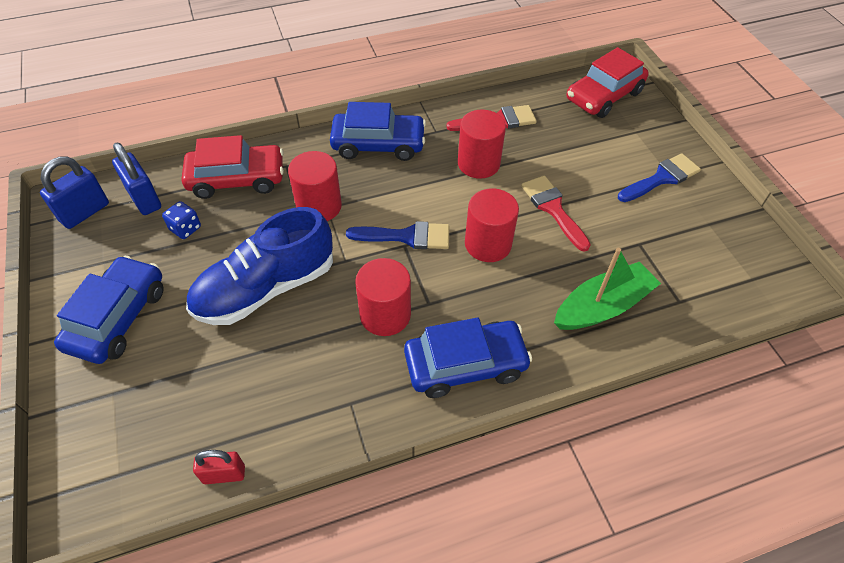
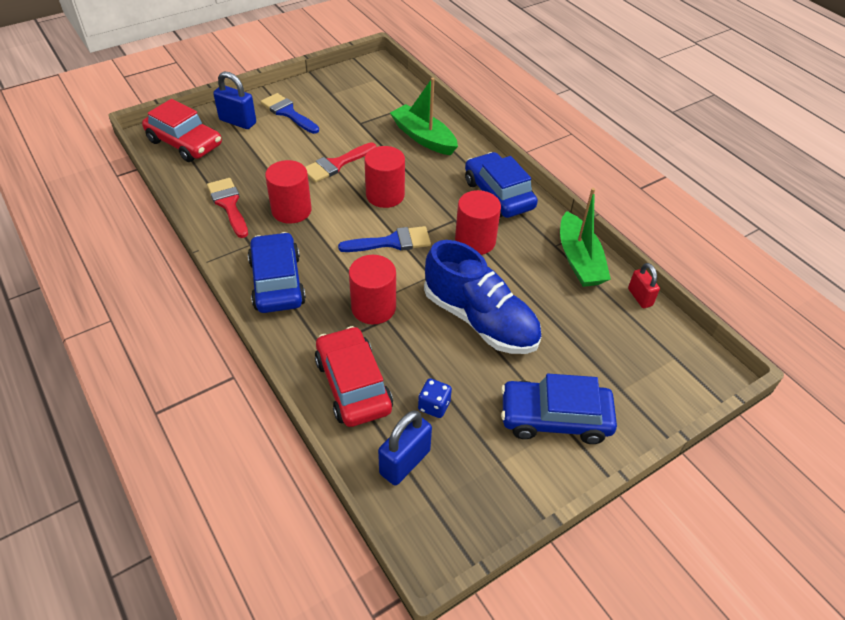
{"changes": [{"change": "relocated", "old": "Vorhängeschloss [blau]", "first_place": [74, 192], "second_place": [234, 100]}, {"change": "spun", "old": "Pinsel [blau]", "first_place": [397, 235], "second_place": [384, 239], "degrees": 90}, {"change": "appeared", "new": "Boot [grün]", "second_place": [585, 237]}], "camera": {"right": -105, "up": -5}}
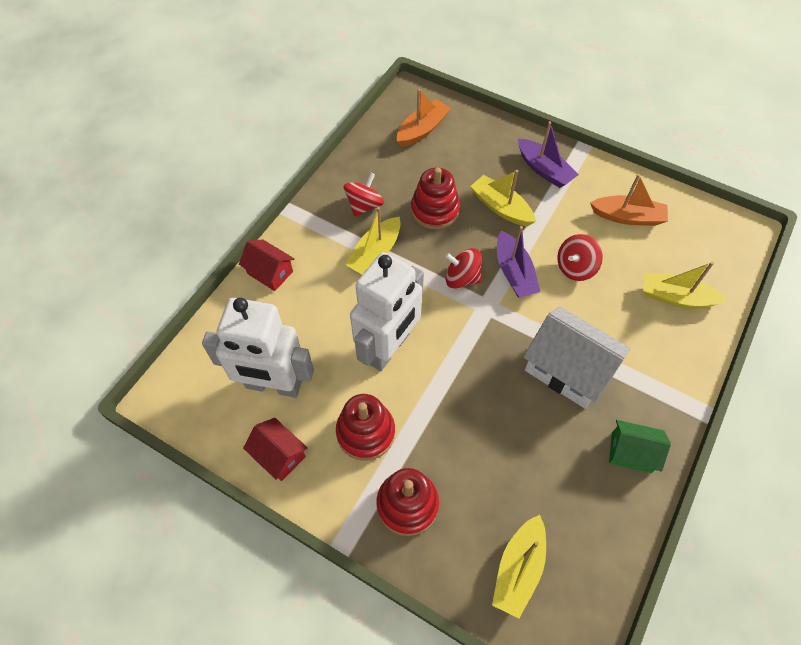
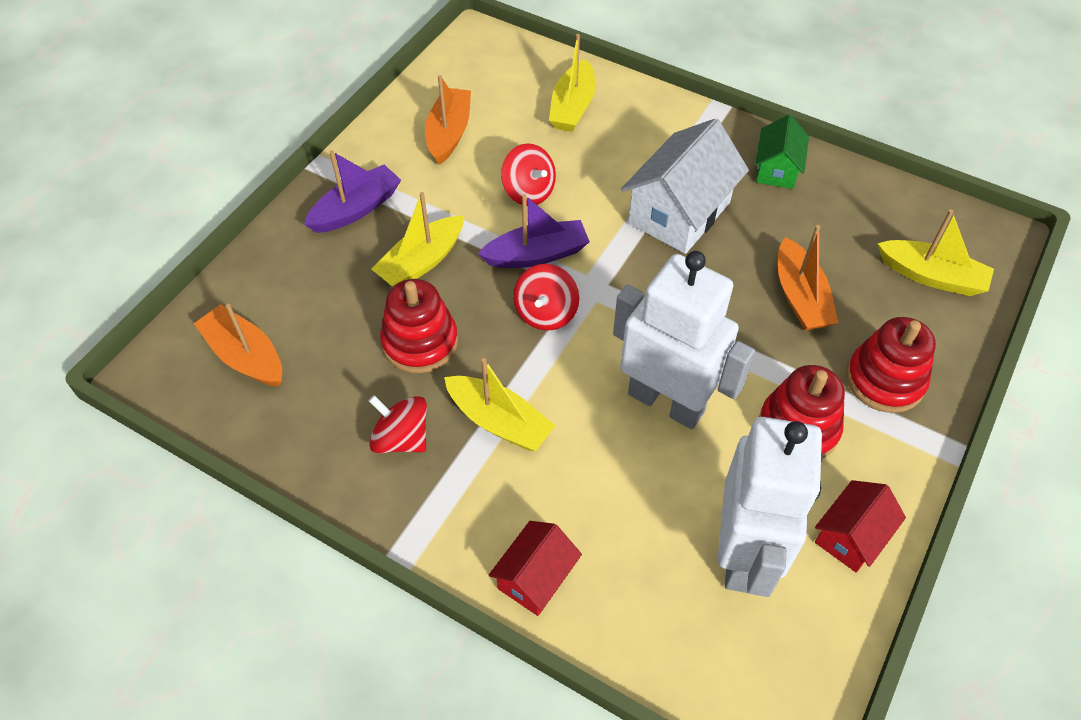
{"changes": [{"change": "appeared", "new": "Boot [orange]", "second_place": [808, 277]}], "camera": {"right": -90, "up": -5}}
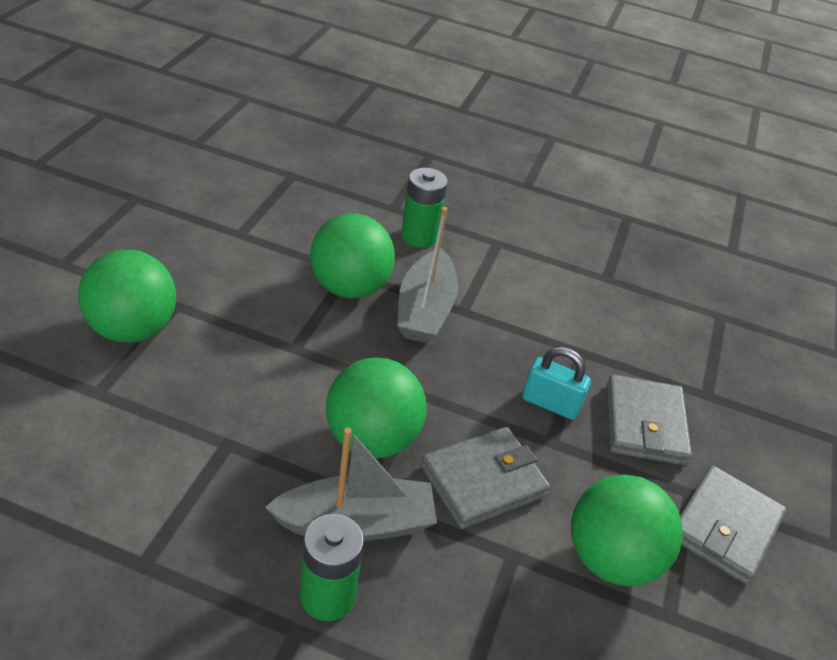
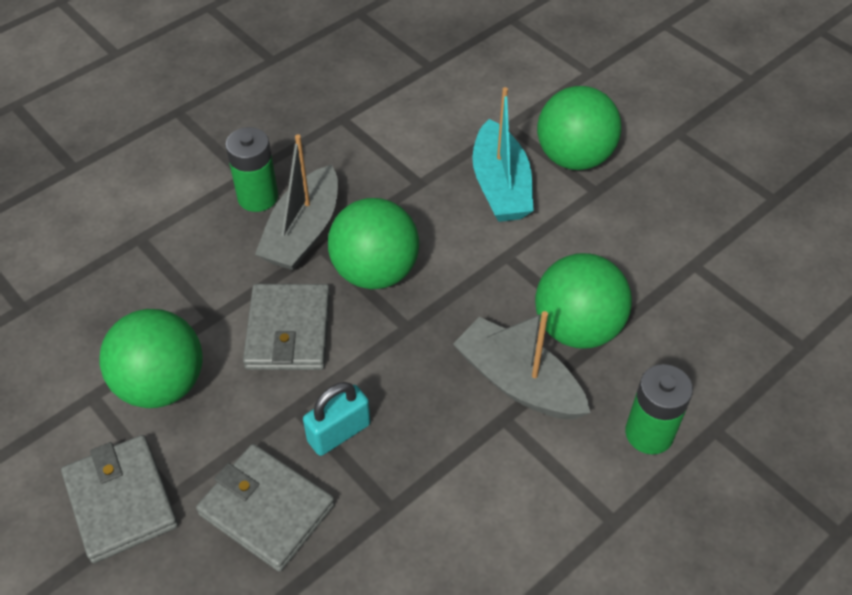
{"changes": [{"change": "appeared", "new": "Boot [türkis]", "second_place": [503, 154]}], "camera": {"right": 125, "up": 10}}
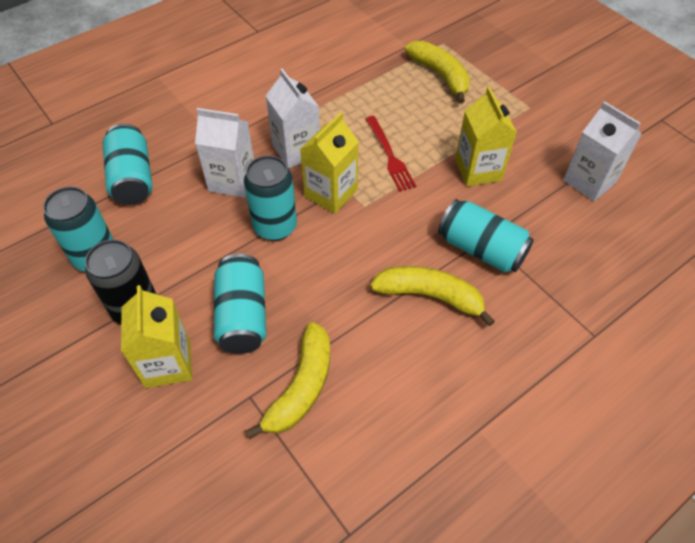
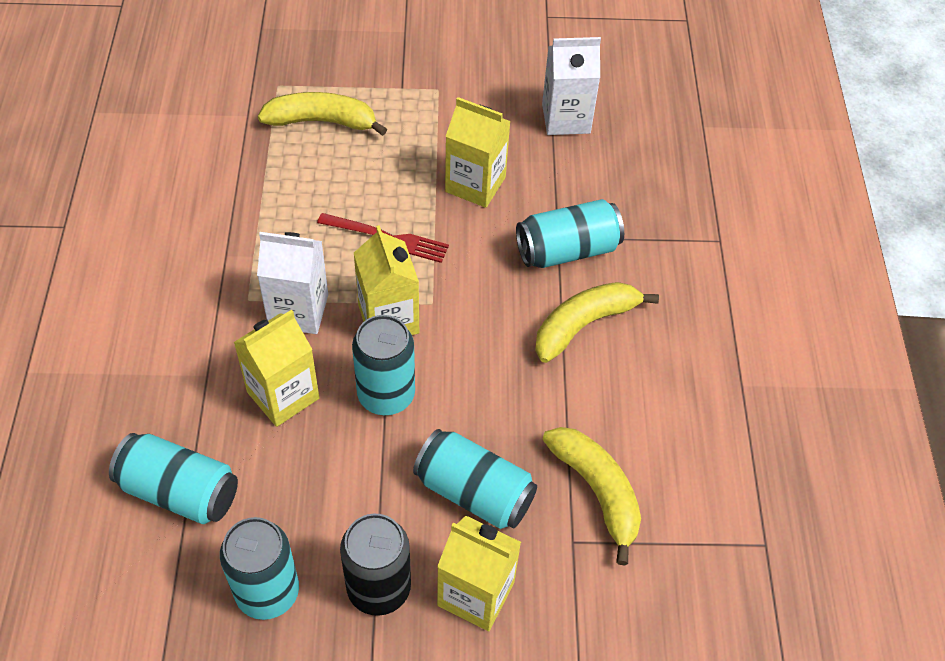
{"changes": [{"change": "colour", "old": "Getränkekarton [weiß]", "new": "Getränkekarton [gelb]", "first_place": [224, 153], "second_place": [276, 368]}], "camera": {"right": -55, "up": 0}}
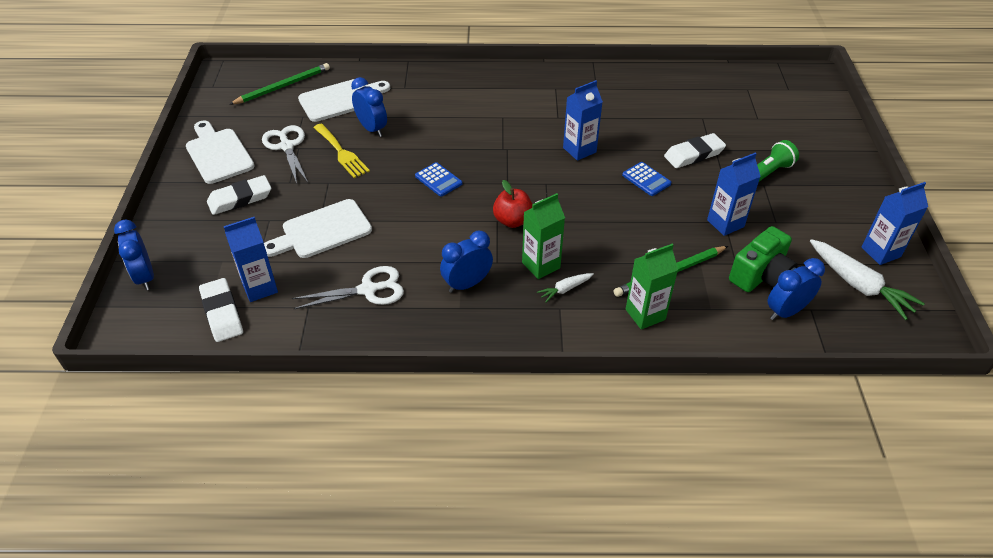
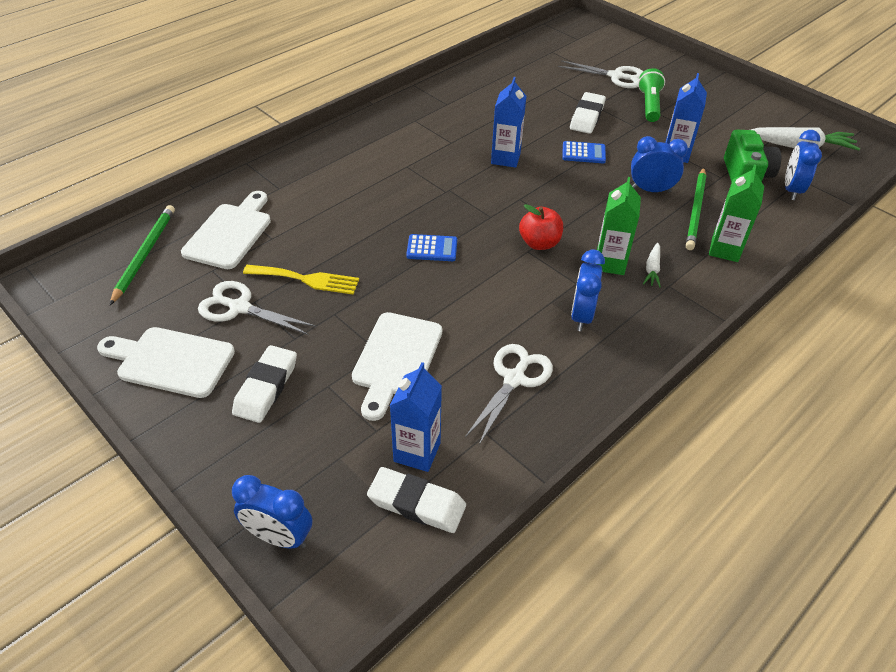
{"changes": [{"change": "relocated", "old": "Wecker [blau]", "first_place": [369, 107], "second_place": [659, 164]}, {"change": "missing", "old": "Getränkekarton [blau]", "first_place": [894, 223]}, {"change": "appeared", "new": "Schere [weiß]", "second_place": [600, 74]}], "camera": {"right": -45, "up": 0}}
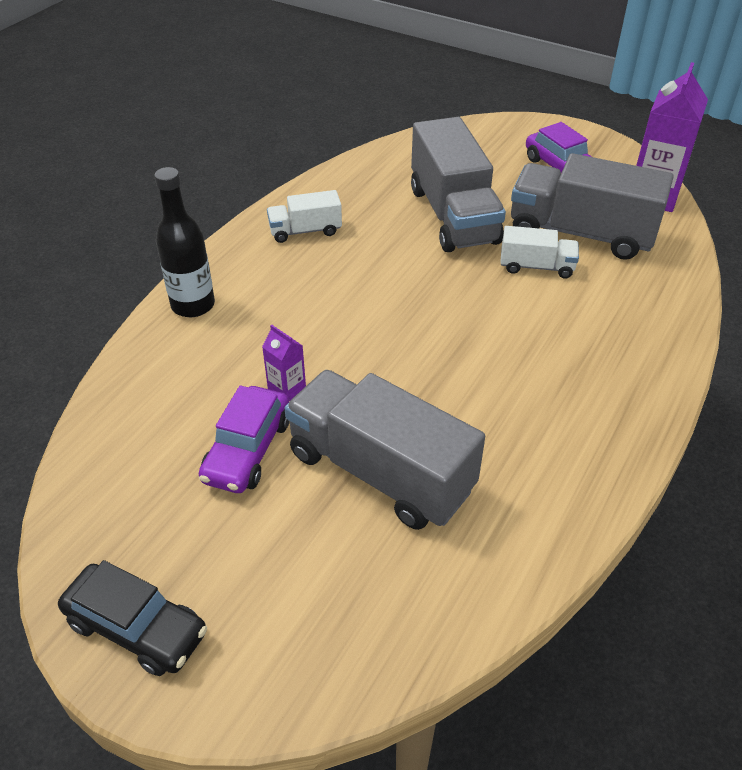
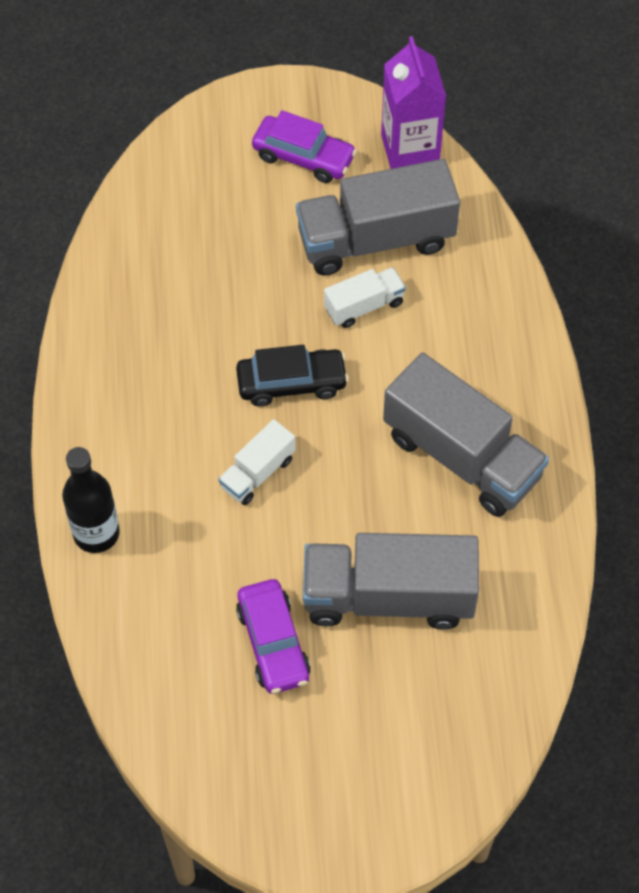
{"changes": [{"change": "relocated", "old": "Auto [schwarz]", "first_place": [132, 618], "second_place": [292, 376]}, {"change": "missing", "old": "Getränkekarton [lila]", "first_place": [284, 362]}, {"change": "relocated", "old": "Lastwagen [weiß]", "first_place": [304, 216], "second_place": [257, 462]}, {"change": "relocated", "old": "Lastwagen [grau]", "first_place": [458, 184], "second_place": [466, 435]}], "camera": {"right": -35, "up": 15}}
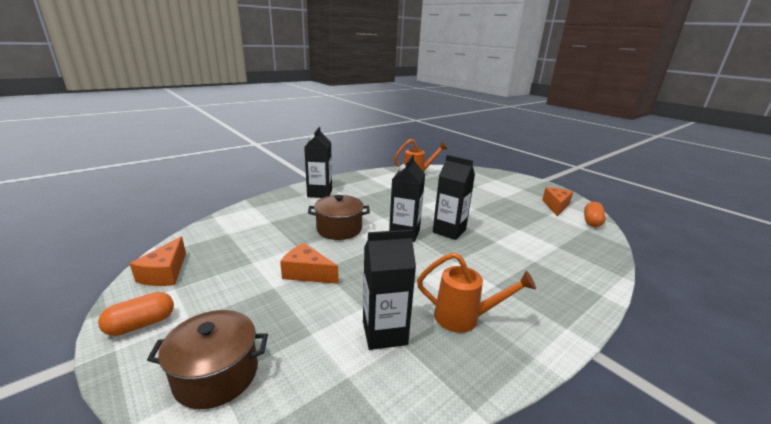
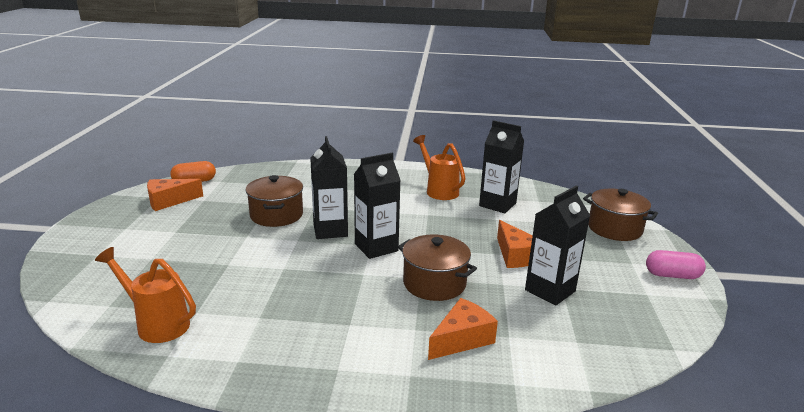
{"changes": [{"change": "colour", "old": "Kapsel [orange]", "new": "Kapsel [rosa]", "first_place": [136, 314], "second_place": [676, 264]}, {"change": "relocated", "old": "Käse [orange]", "first_place": [158, 261], "second_place": [463, 329]}, {"change": "relocated", "old": "Getränkekarton [schwarz]", "first_place": [318, 162], "second_place": [557, 246]}, {"change": "appeared", "new": "Kochtopf [braun]", "second_place": [274, 201]}], "camera": {"right": -135, "up": 0}}
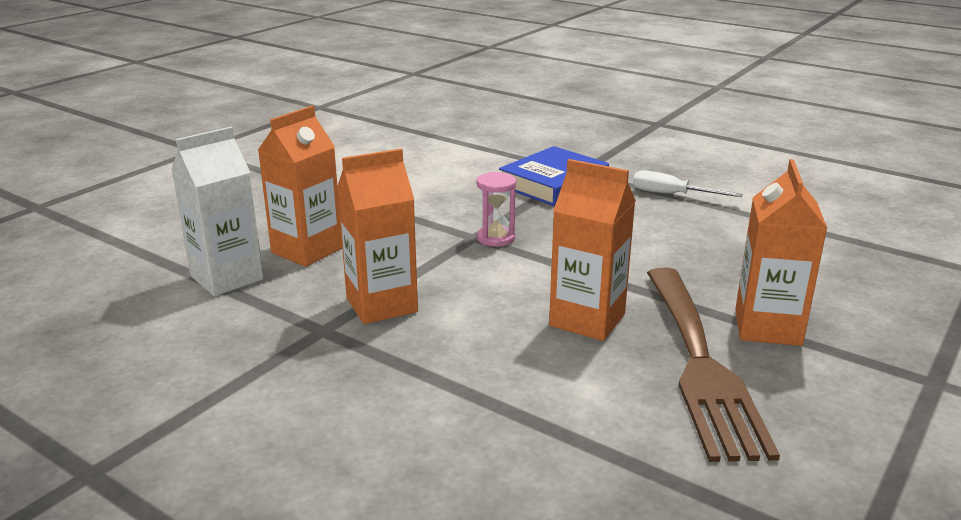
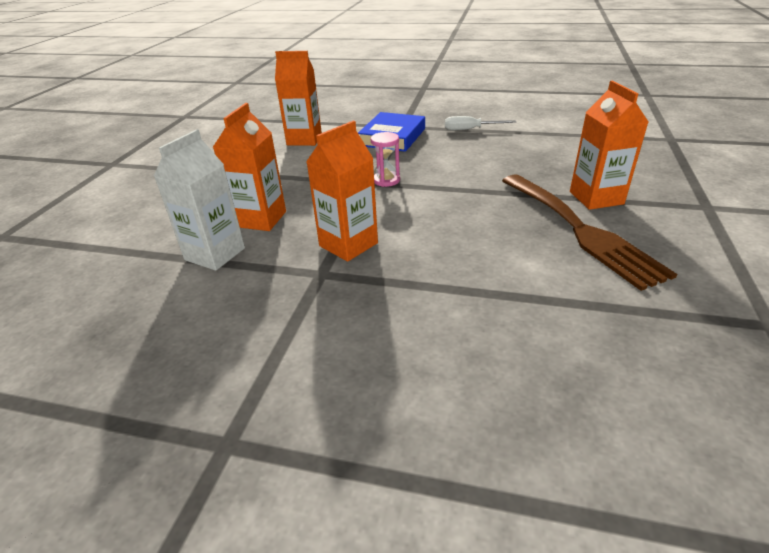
{"changes": [{"change": "relocated", "old": "Getränkekarton [orange]", "first_place": [592, 250], "second_place": [298, 98]}], "camera": {"right": -20, "up": 10}}
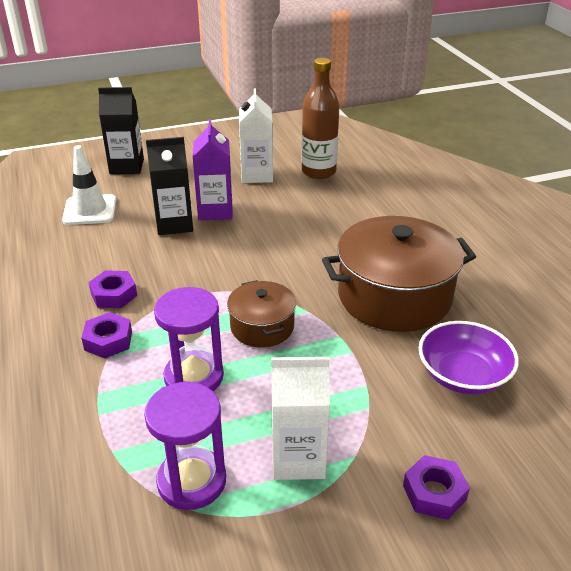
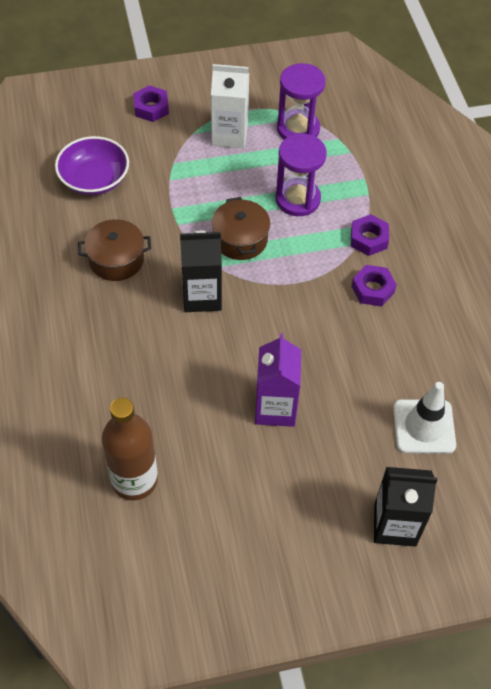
{"changes": [{"change": "relocated", "old": "Getränkekarton [schwarz]", "first_place": [169, 186], "second_place": [201, 271]}, {"change": "missing", "old": "Getränkekarton [weiß]", "first_place": [256, 135]}, {"change": "size", "old": "Kochtopf [braun]", "first_place": [399, 274], "second_place": [114, 250], "factor": 0.53}], "camera": {"right": -175, "up": 20}}
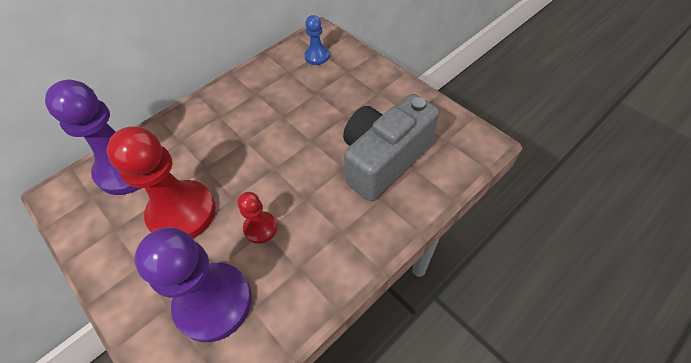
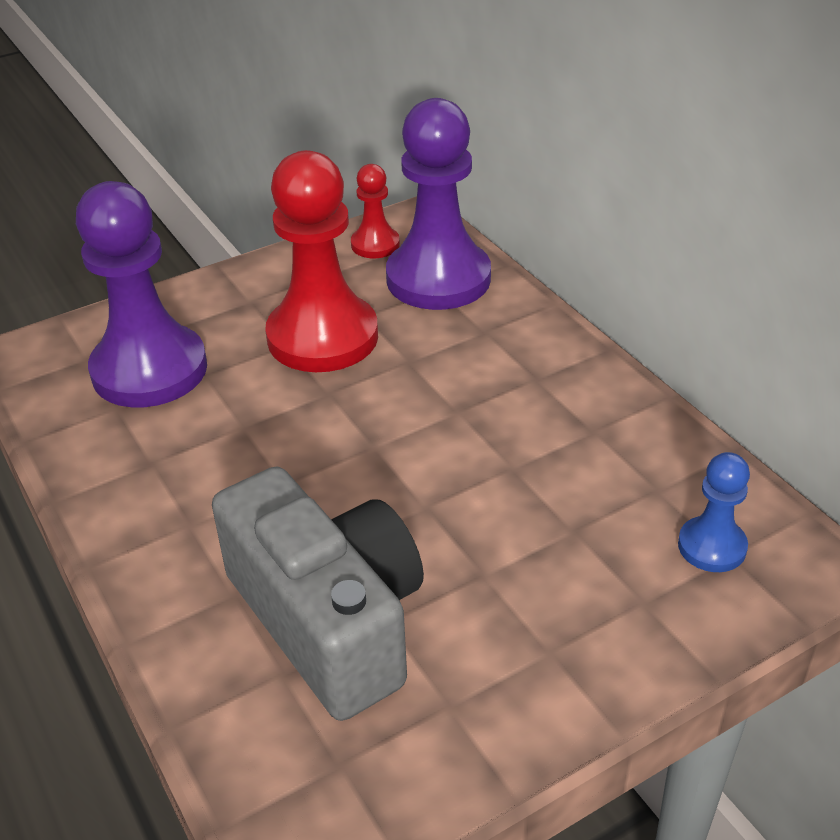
{"changes": [{"change": "relocated", "old": "Bauer [rot]", "first_place": [257, 218], "second_place": [375, 211]}], "camera": {"right": 100, "up": -15}}
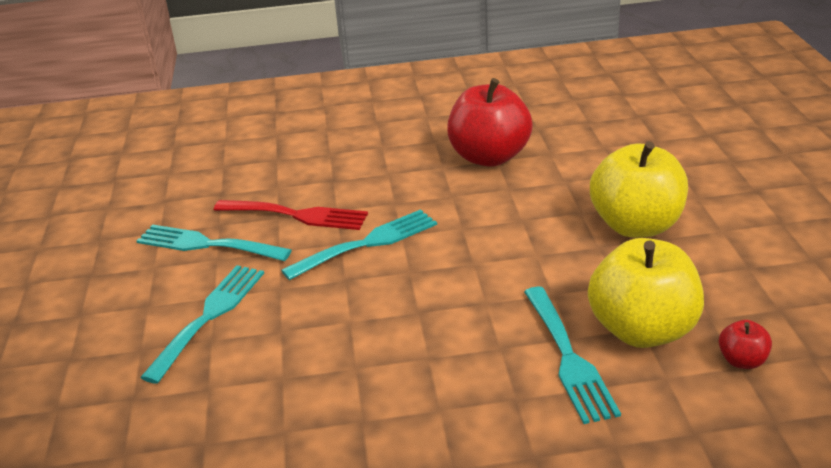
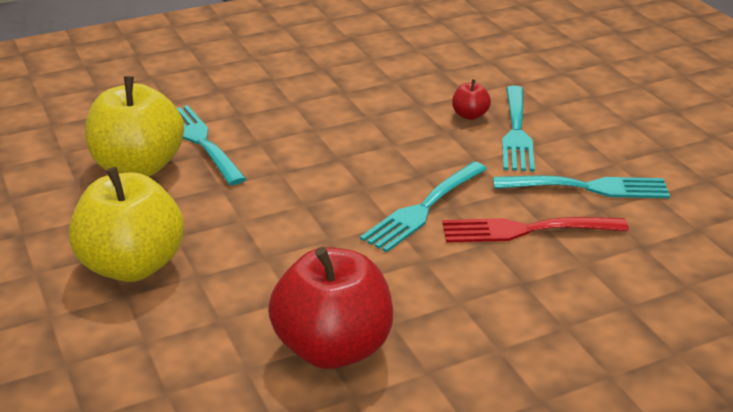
{"changes": [{"change": "relocated", "old": "Apfel [rot]", "first_place": [745, 344], "second_place": [471, 99]}], "camera": {"right": 160, "up": 0}}
